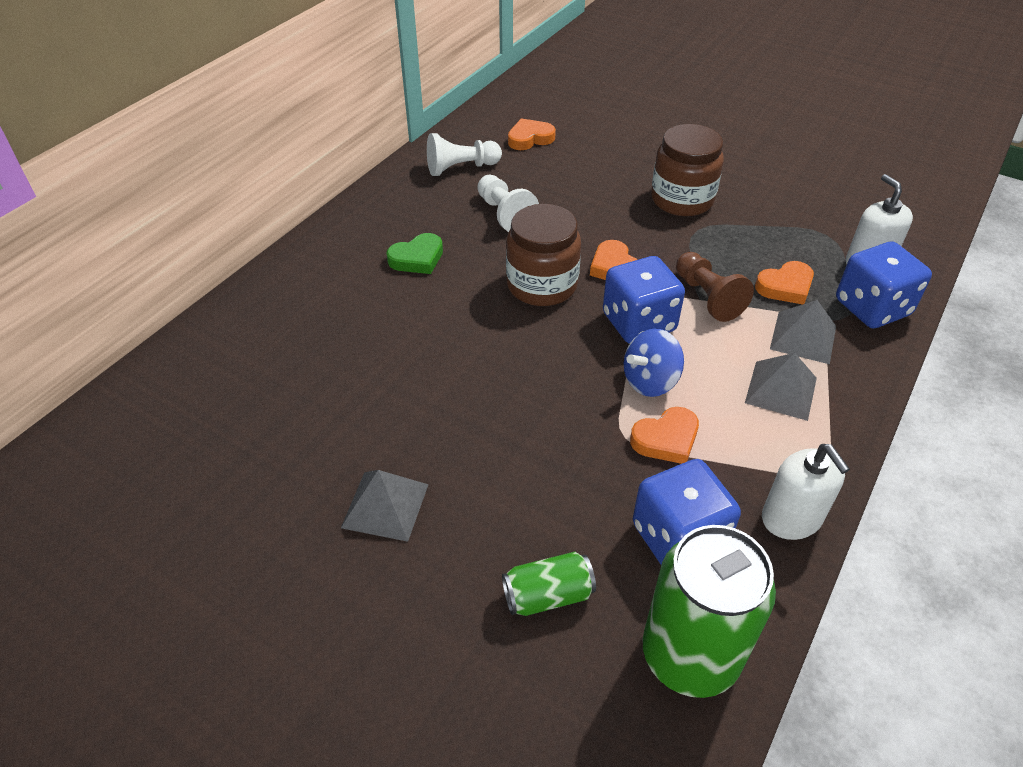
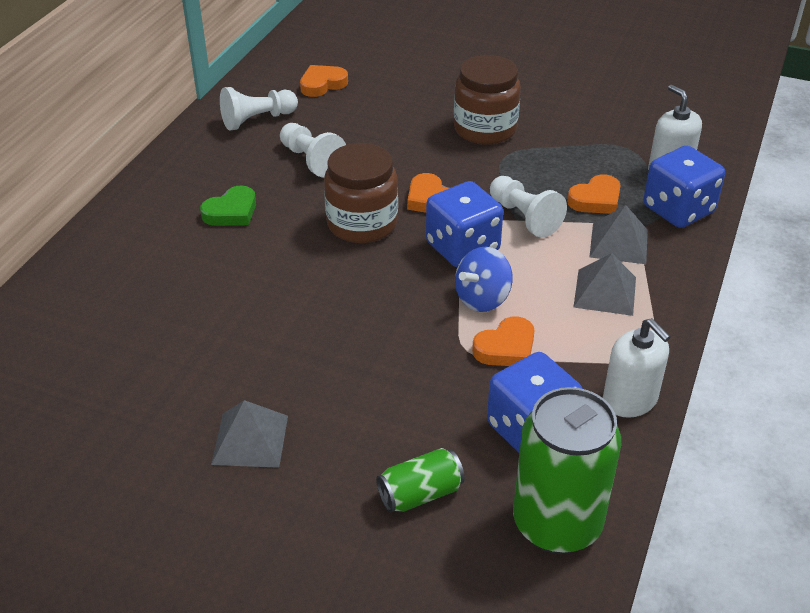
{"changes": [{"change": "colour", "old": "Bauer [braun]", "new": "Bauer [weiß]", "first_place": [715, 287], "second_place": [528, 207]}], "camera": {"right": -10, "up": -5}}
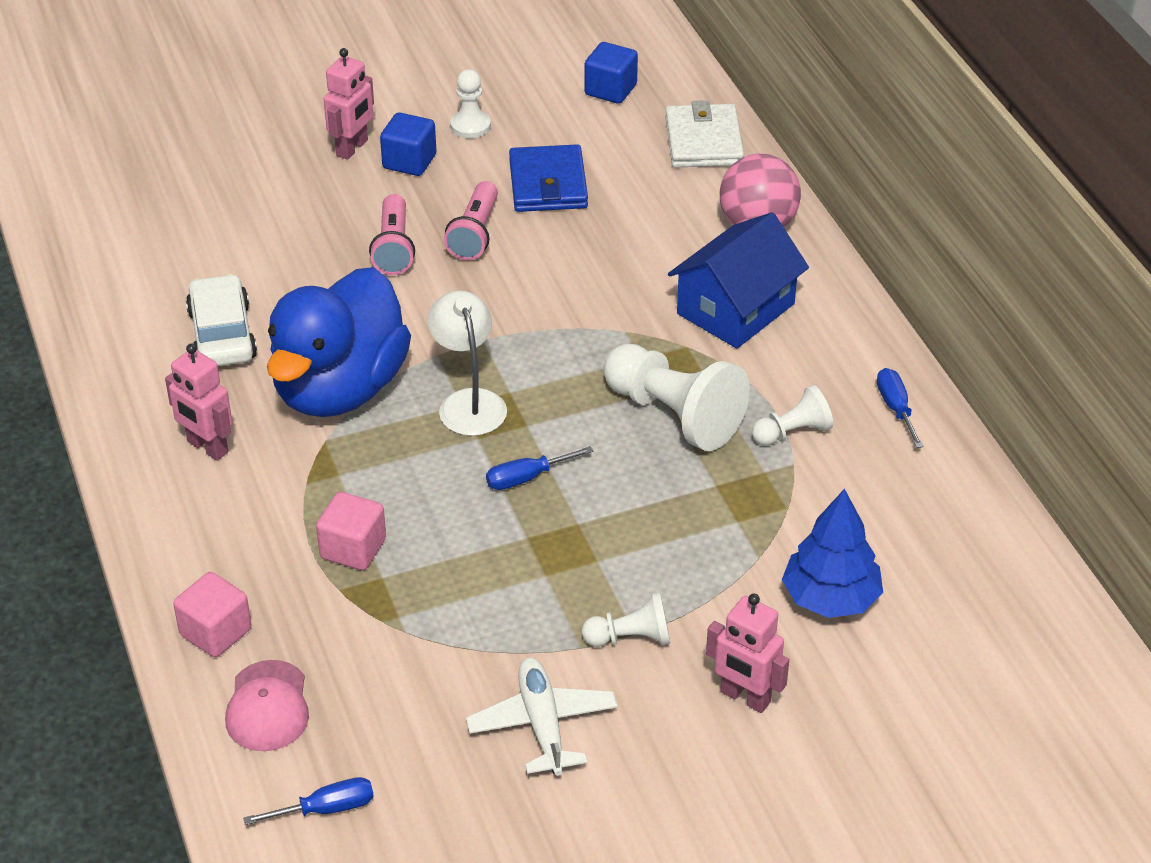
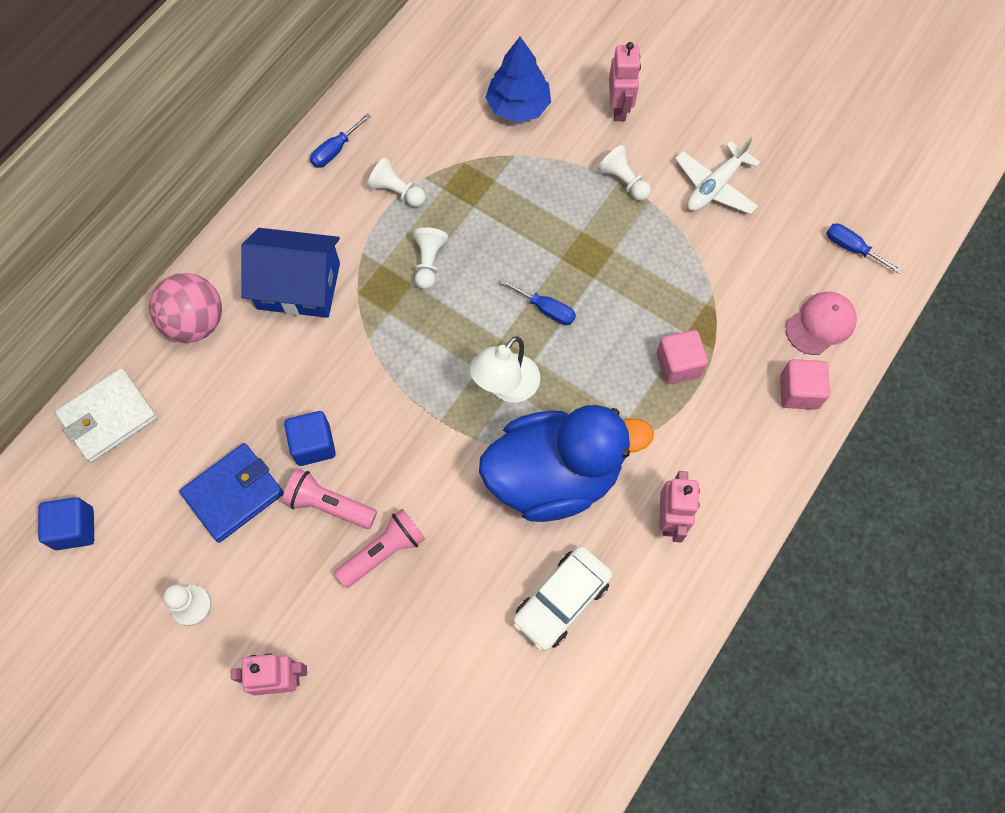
{"changes": [{"change": "relocated", "old": "Kubus [blau]", "first_place": [408, 144], "second_place": [310, 438]}, {"change": "spun", "old": "Taschenlampe [rosa]", "first_place": [471, 220], "second_place": [329, 499], "degrees": -135}, {"change": "size", "old": "Bauer [weiß]", "first_place": [676, 397], "second_place": [430, 258], "factor": 0.53}], "camera": {"right": -125, "up": 25}}
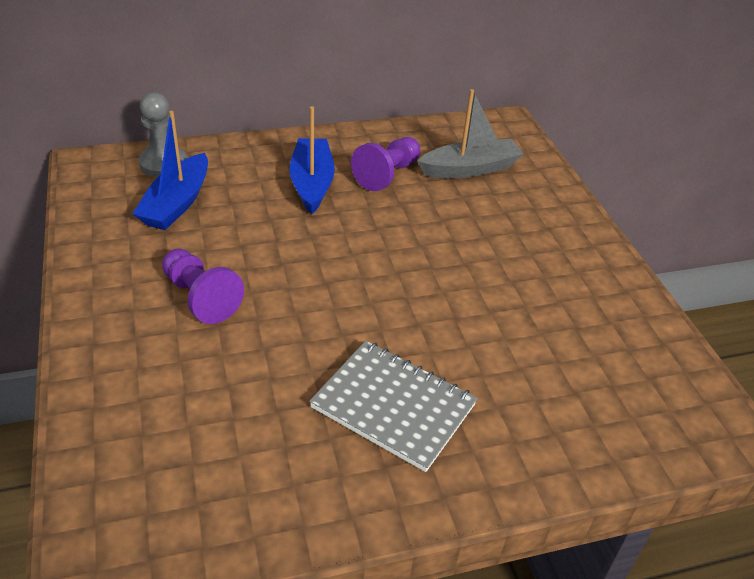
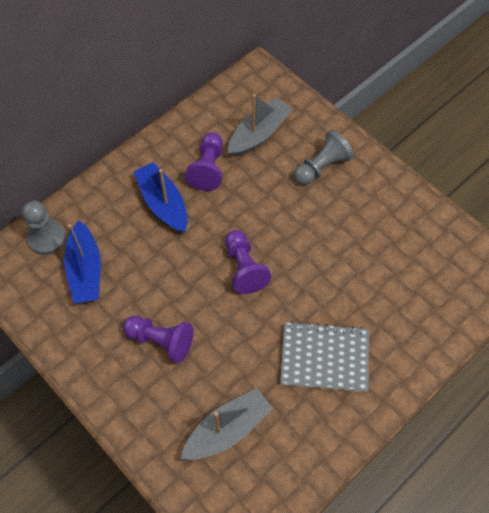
{"changes": [{"change": "appeared", "new": "Boot [grau]", "second_place": [227, 424]}, {"change": "appeared", "new": "Bauer [lila]", "second_place": [248, 262]}, {"change": "appeared", "new": "Bauer [grau]", "second_place": [324, 157]}], "camera": {"right": -25, "up": 20}}
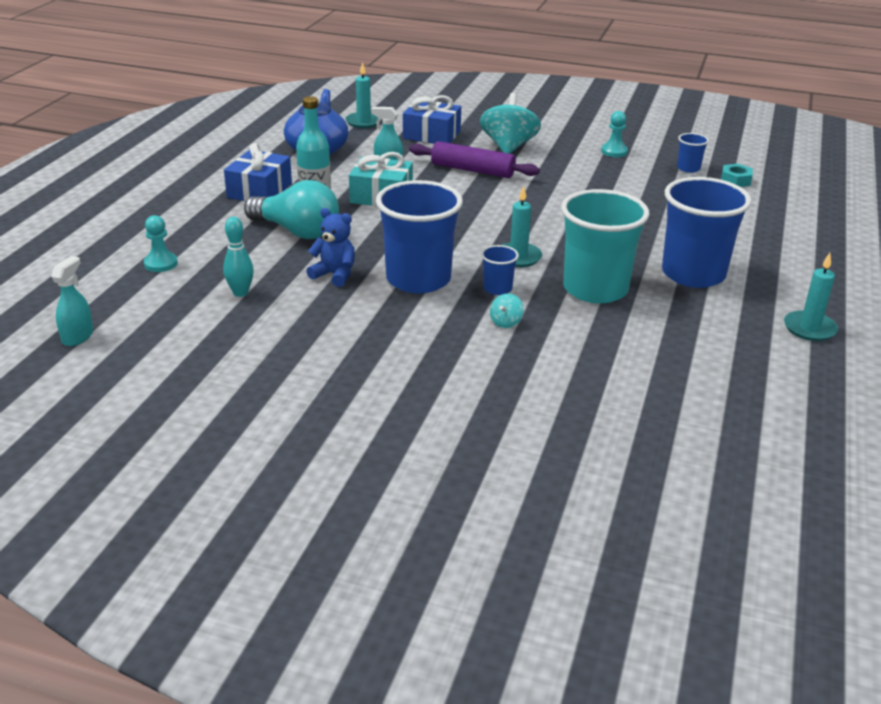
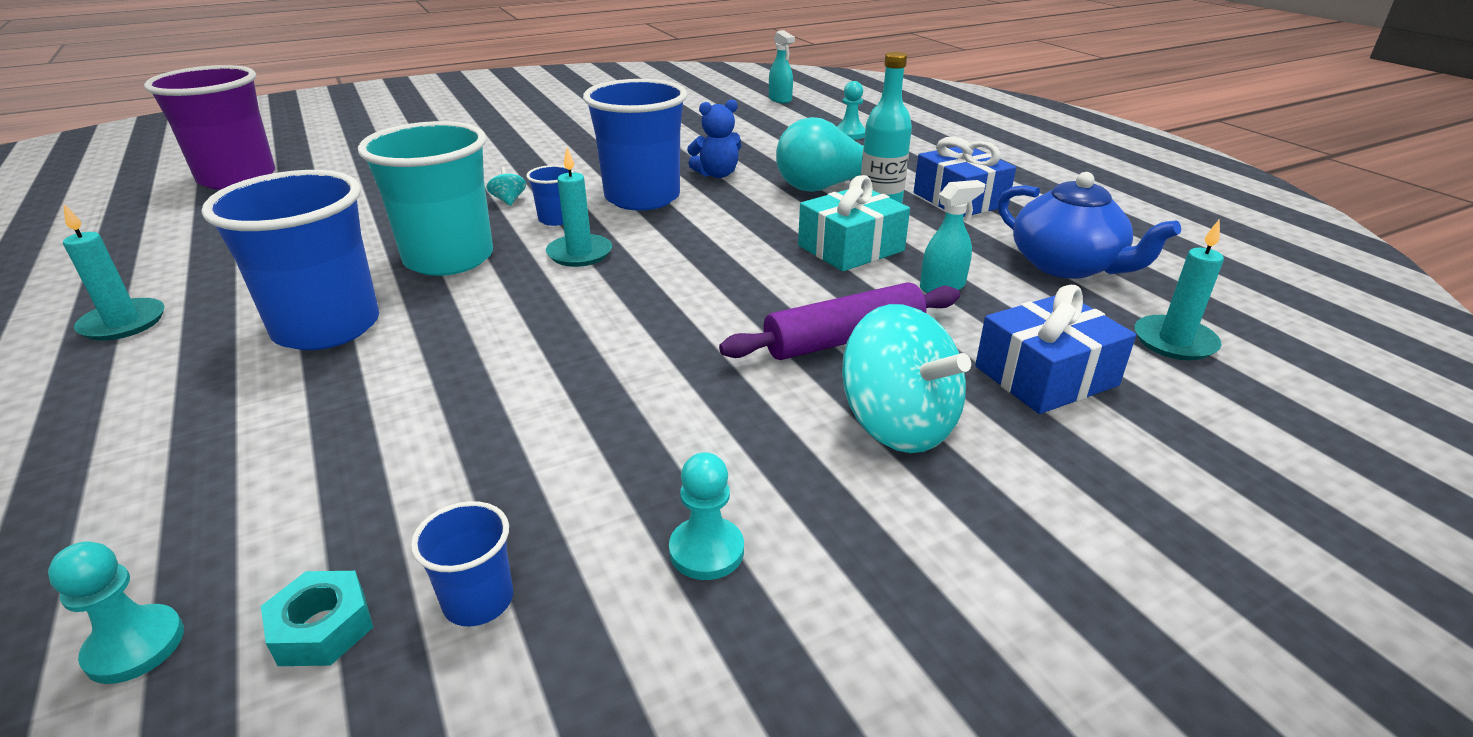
{"changes": [{"change": "missing", "old": "Bowlingkegel [türkis]", "first_place": [238, 257]}, {"change": "appeared", "new": "Bauer [türkis]", "second_place": [116, 612]}, {"change": "appeared", "new": "Becher [lila]", "second_place": [209, 127]}], "camera": {"right": 135, "up": 0}}
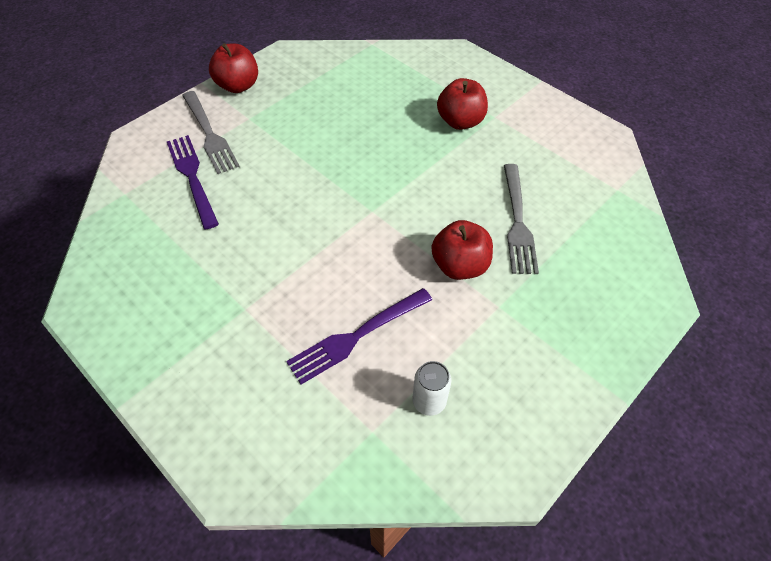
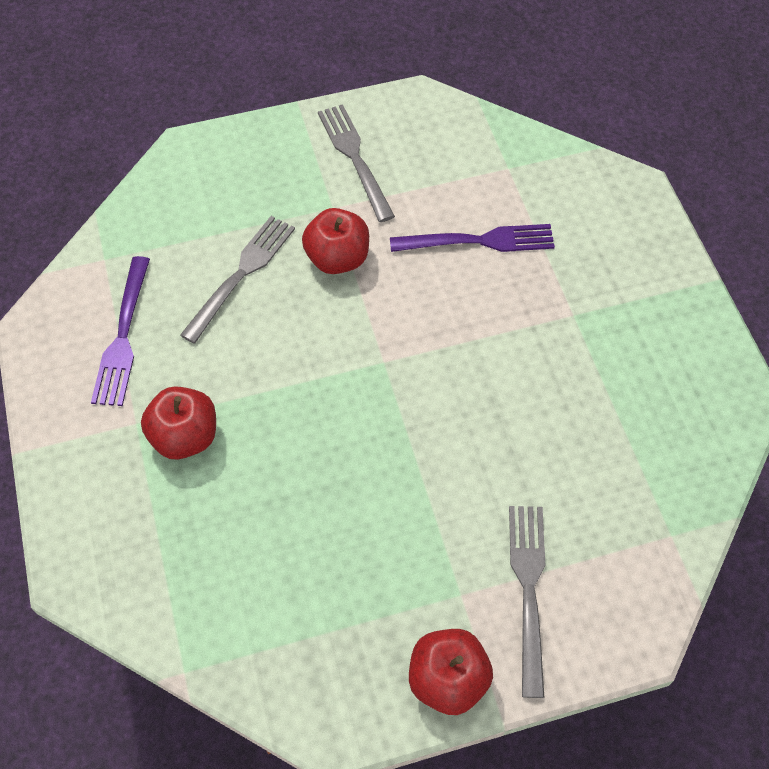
{"changes": [{"change": "relocated", "old": "Gabel [lila]", "first_place": [193, 182], "second_place": [120, 331]}, {"change": "missing", "old": "Dose [weiß]", "first_place": [431, 388]}, {"change": "appeared", "new": "Gabel [grau]", "second_place": [356, 163]}], "camera": {"right": -150, "up": 5}}
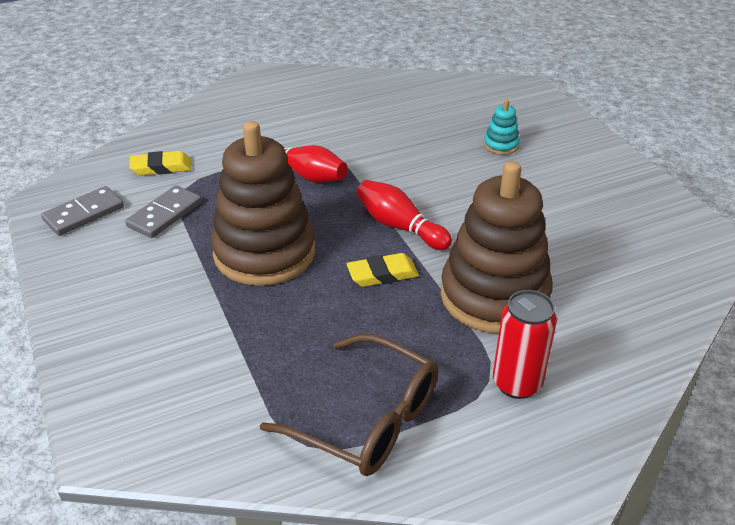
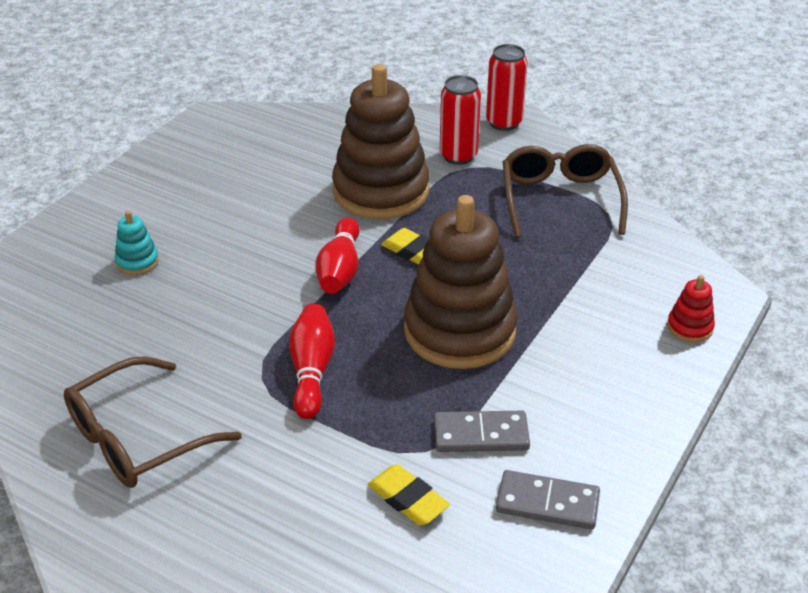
{"changes": [{"change": "appeared", "new": "Brille [braun]", "second_place": [153, 422]}, {"change": "appeared", "new": "Dose [rot]", "second_place": [507, 87]}, {"change": "appeared", "new": "Stapelspielzeug [rot]", "second_place": [691, 309]}], "camera": {"right": -125, "up": 0}}
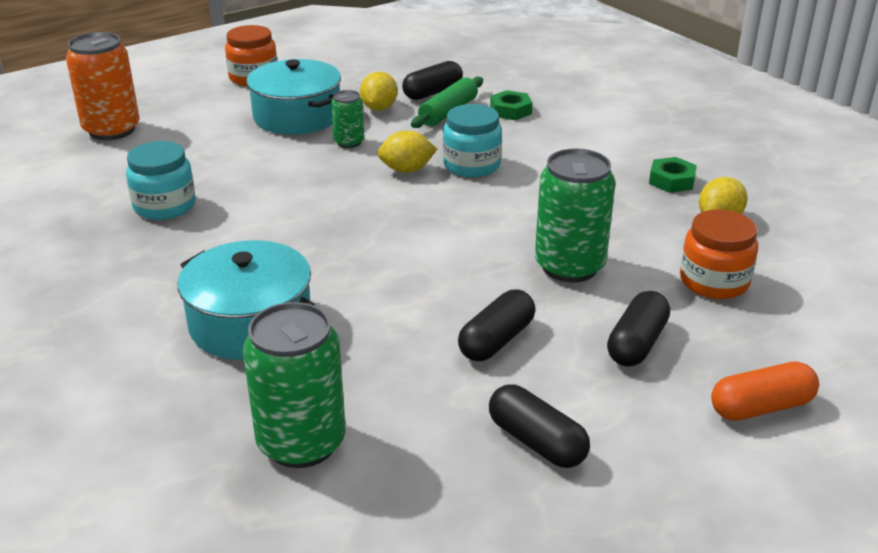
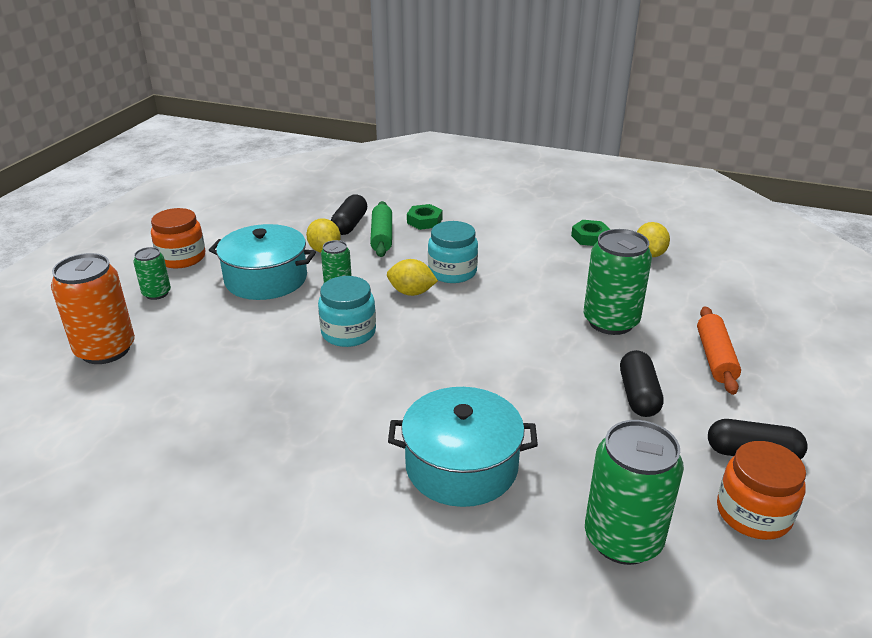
{"changes": [{"change": "relocated", "old": "Einmachglas [türkis]", "first_place": [161, 180], "second_place": [347, 311]}, {"change": "spun", "old": "Zitrone [gelb]", "first_place": [407, 152], "second_place": [412, 277], "degrees": 60}, {"change": "exchanged", "old": "Kapsel [schwarz]", "new": "Nudelholz [orange]", "first_place": [638, 329], "second_place": [719, 350]}, {"change": "relocated", "old": "Einmachglas [orange]", "first_place": [719, 254], "second_place": [761, 490]}, {"change": "missing", "old": "Kapsel [orange]", "first_place": [765, 391]}, {"change": "appeared", "new": "Dose [grün]", "second_place": [152, 273]}], "camera": {"right": -35, "up": 0}}
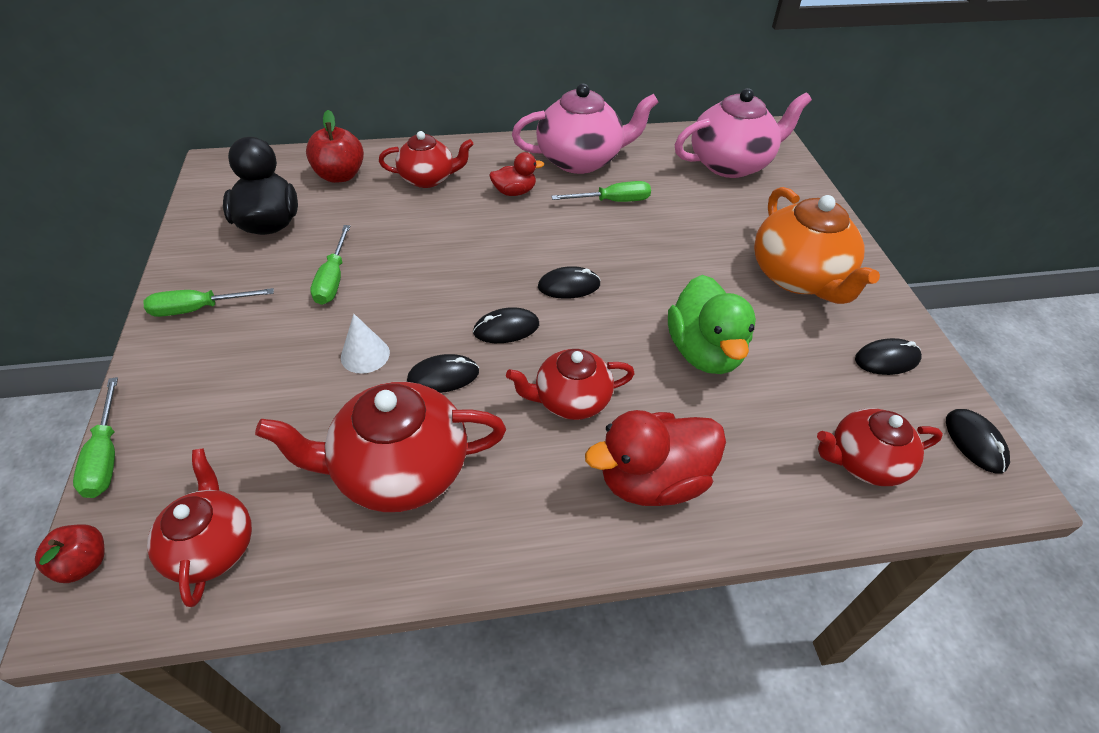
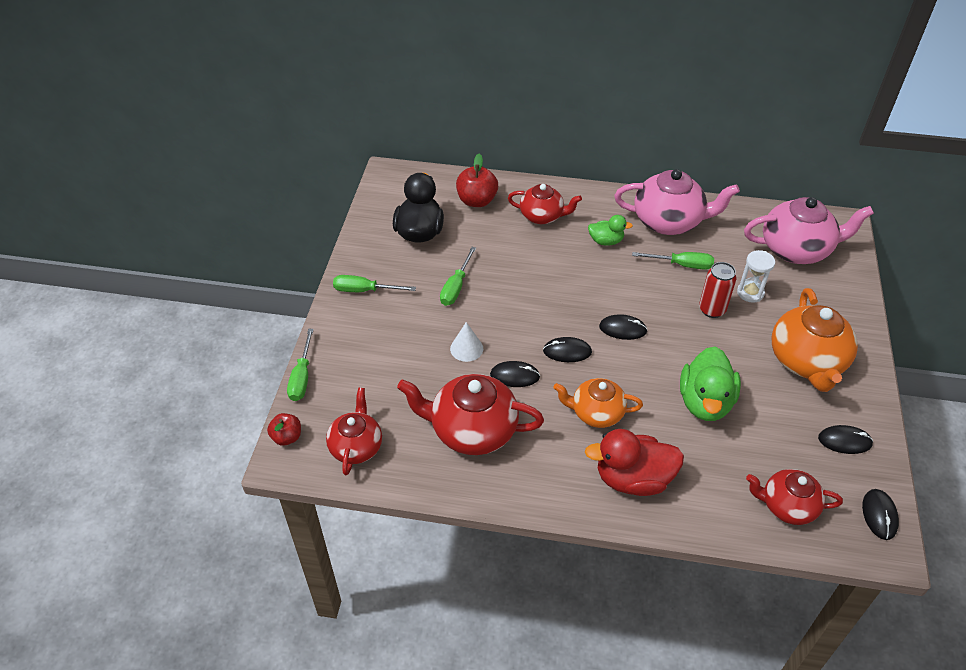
{"changes": [{"change": "colour", "old": "Ente [rot]", "new": "Ente [grün]", "first_place": [516, 174], "second_place": [610, 230]}, {"change": "colour", "old": "Teekanne [rot]", "new": "Teekanne [orange]", "first_place": [570, 384], "second_place": [598, 403]}, {"change": "appeared", "new": "Dose [rot]", "second_place": [718, 290]}, {"change": "appeared", "new": "Sanduhr [weiß]", "second_place": [756, 276]}], "camera": {"right": 20, "up": 0}}
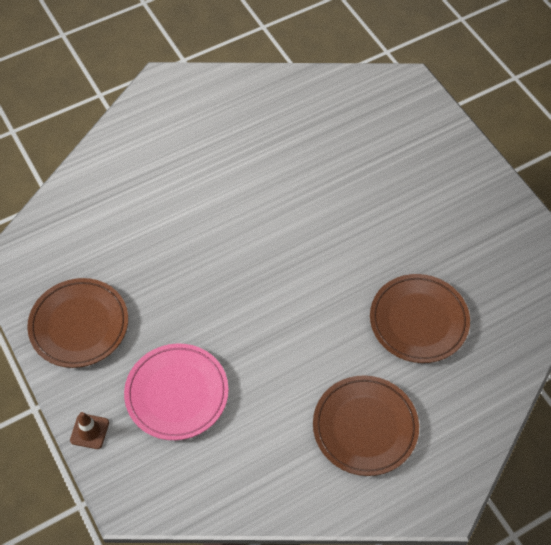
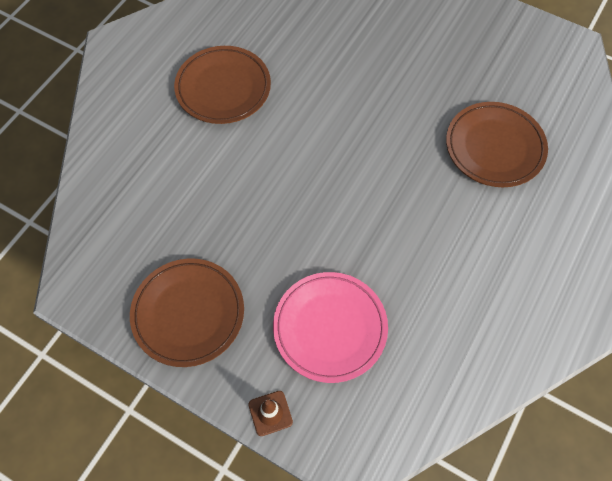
{"changes": [{"change": "relocated", "old": "Teller [braun]", "first_place": [366, 425], "second_place": [222, 85]}], "camera": {"right": -30, "up": 5}}
